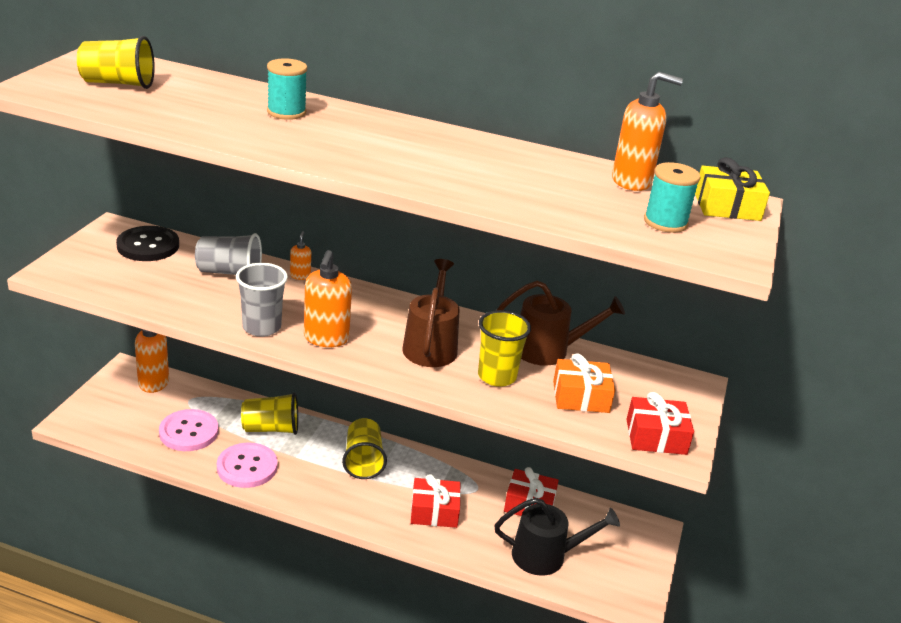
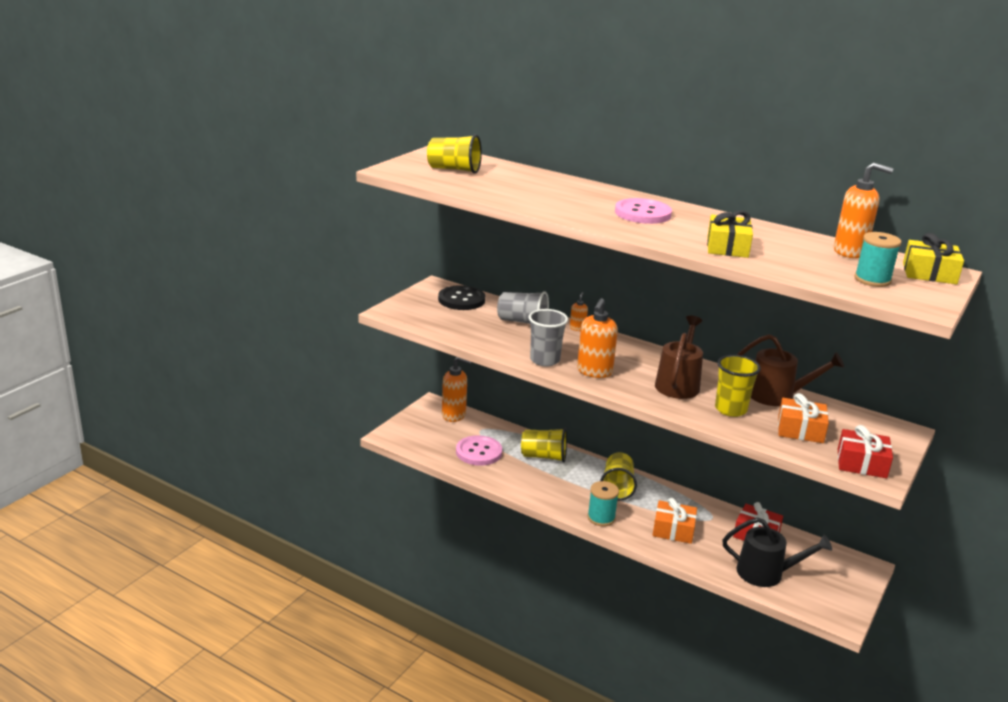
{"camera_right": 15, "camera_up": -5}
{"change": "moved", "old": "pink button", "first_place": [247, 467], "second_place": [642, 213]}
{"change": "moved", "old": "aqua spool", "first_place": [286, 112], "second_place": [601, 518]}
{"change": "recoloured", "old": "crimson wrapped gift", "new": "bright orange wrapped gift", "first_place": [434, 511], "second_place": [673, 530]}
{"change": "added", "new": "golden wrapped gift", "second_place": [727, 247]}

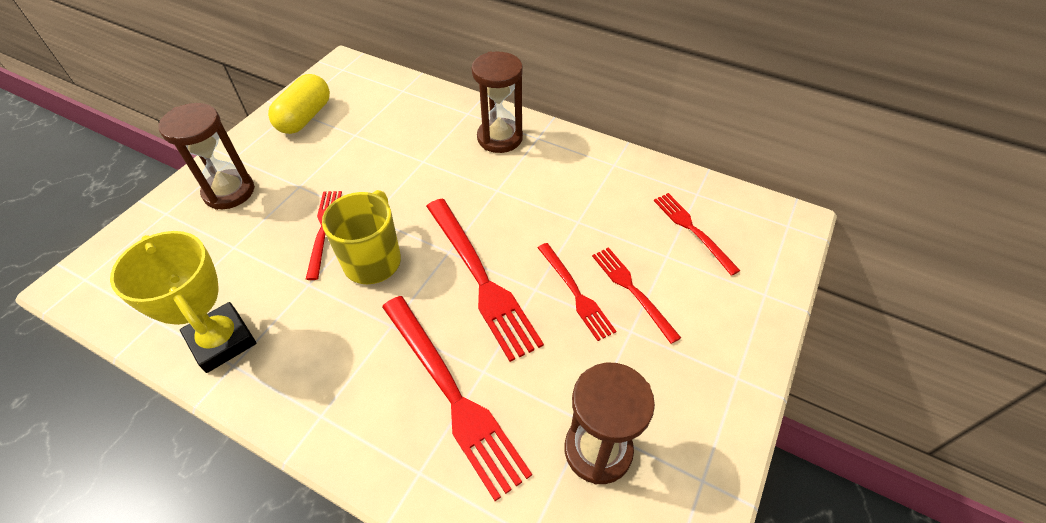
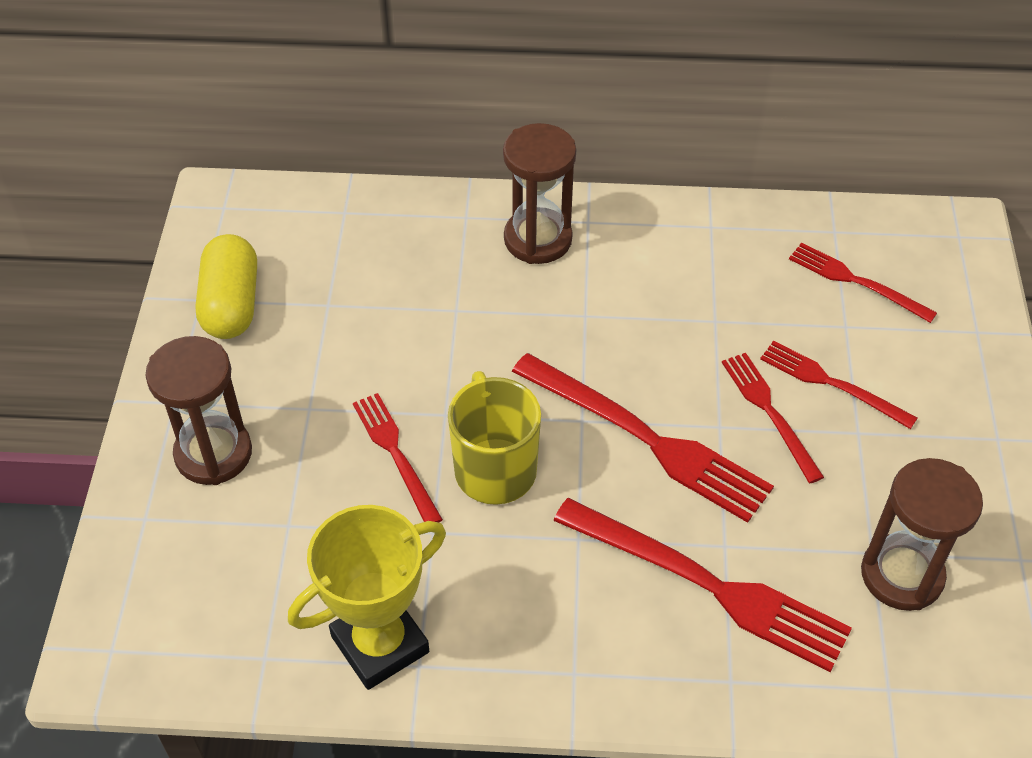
{"camera_right": -25, "camera_up": 0}
{"change": "turned", "old": "golden prize cup", "first_place": [222, 341], "second_place": [380, 644], "degrees": -60}
{"change": "turned", "old": "crimson table fork", "first_place": [575, 293], "second_place": [769, 412], "degrees": -150}

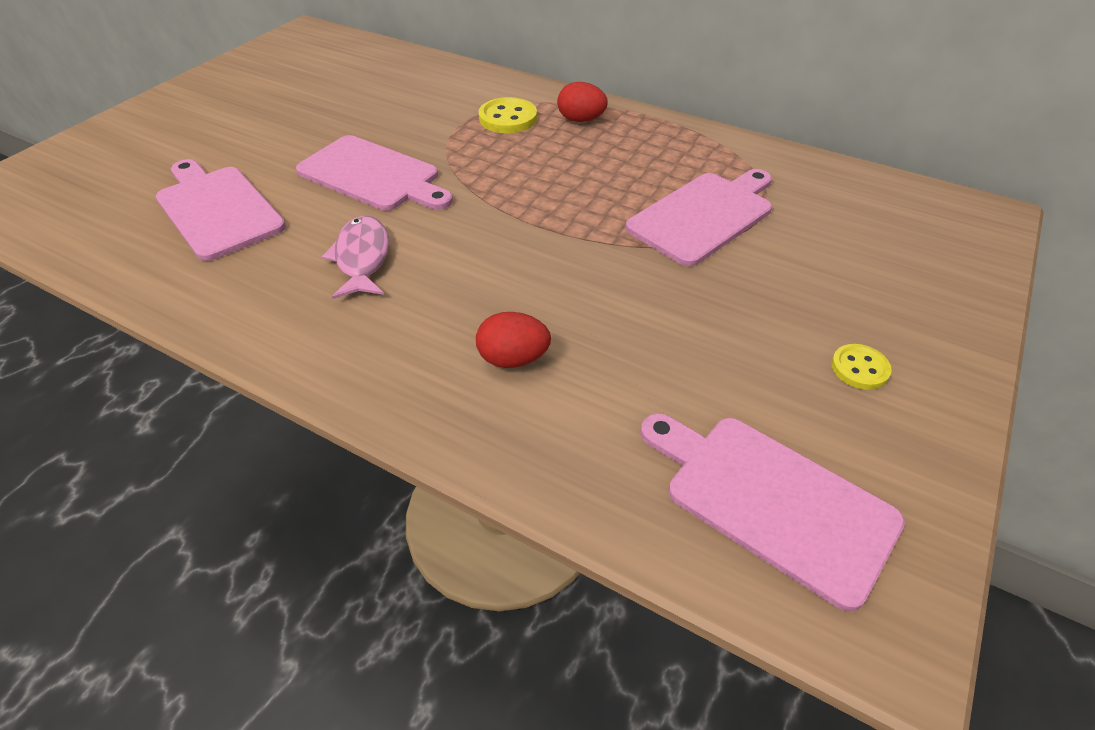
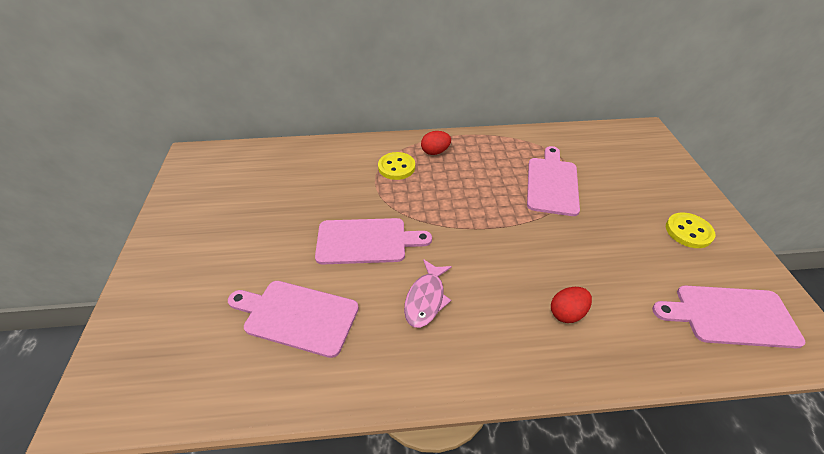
{"camera_right": -35, "camera_up": 0}
{"change": "turned", "old": "pink fish", "first_place": [362, 258], "second_place": [426, 299], "degrees": -120}
{"change": "resized", "old": "golden button", "first_place": [859, 368], "second_place": [688, 231], "factor": 1.58}

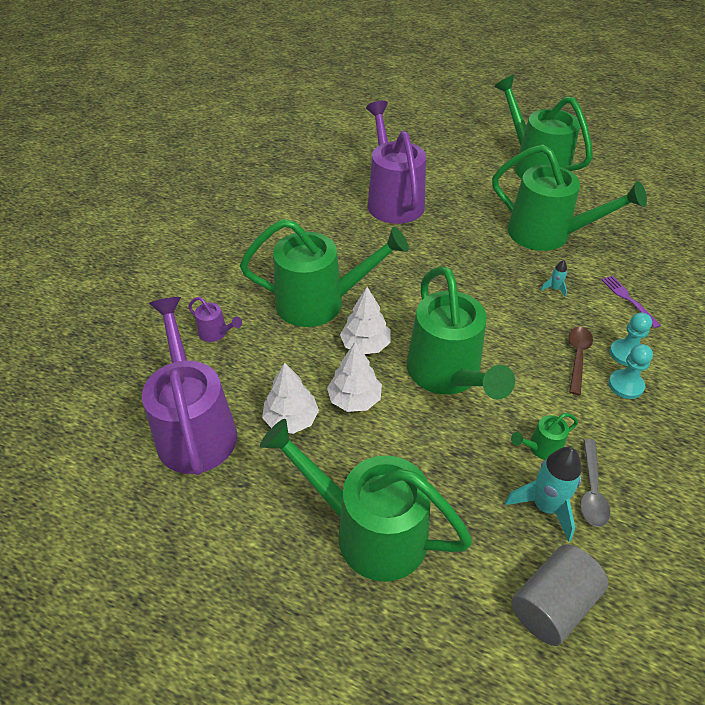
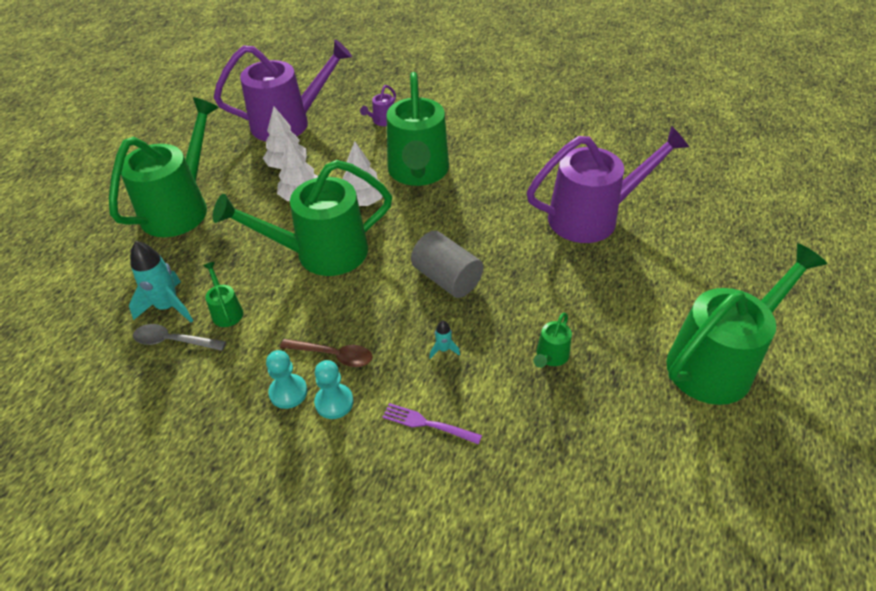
{"camera_right": 90, "camera_up": 0}
{"change": "resized", "old": "leaf-green sprinkling can", "first_place": [548, 234], "second_place": [550, 357], "factor": 0.41}
{"change": "moved", "old": "grey solid cylinder", "first_place": [552, 604], "second_place": [447, 278]}
{"change": "turned", "old": "royal purple table fork", "first_place": [628, 299], "second_place": [427, 424], "degrees": -135}

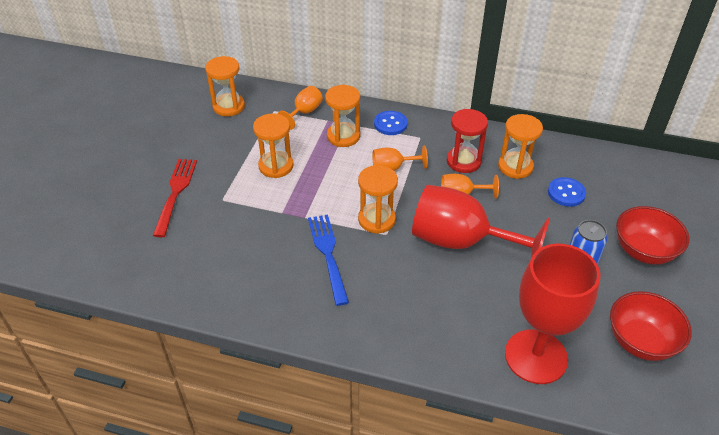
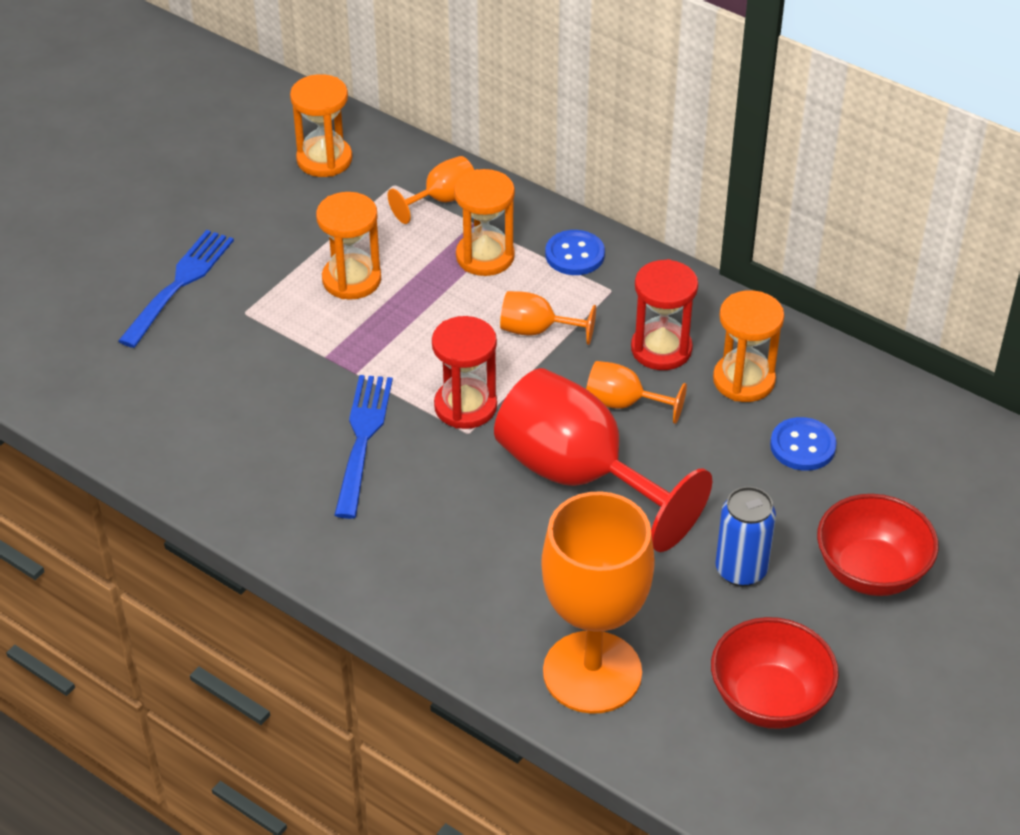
{"camera_right": 20, "camera_up": 0}
{"change": "recoloured", "old": "crimson table fork", "new": "royal blue table fork", "first_place": [175, 194], "second_place": [179, 285]}
{"change": "recoloured", "old": "bright orange sand timer", "new": "crimson sand timer", "first_place": [377, 220], "second_place": [465, 406]}
{"change": "recoloured", "old": "crimson wine glass", "new": "bright orange wine glass", "first_place": [536, 356], "second_place": [592, 672]}

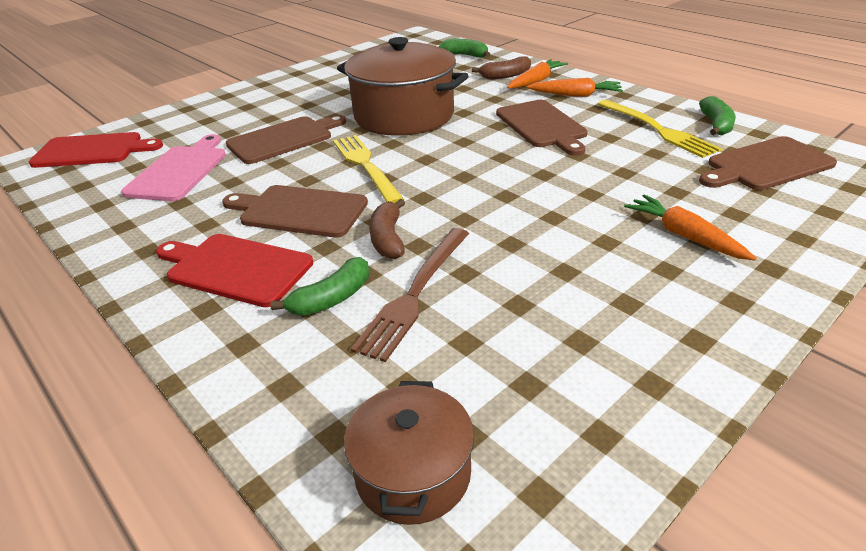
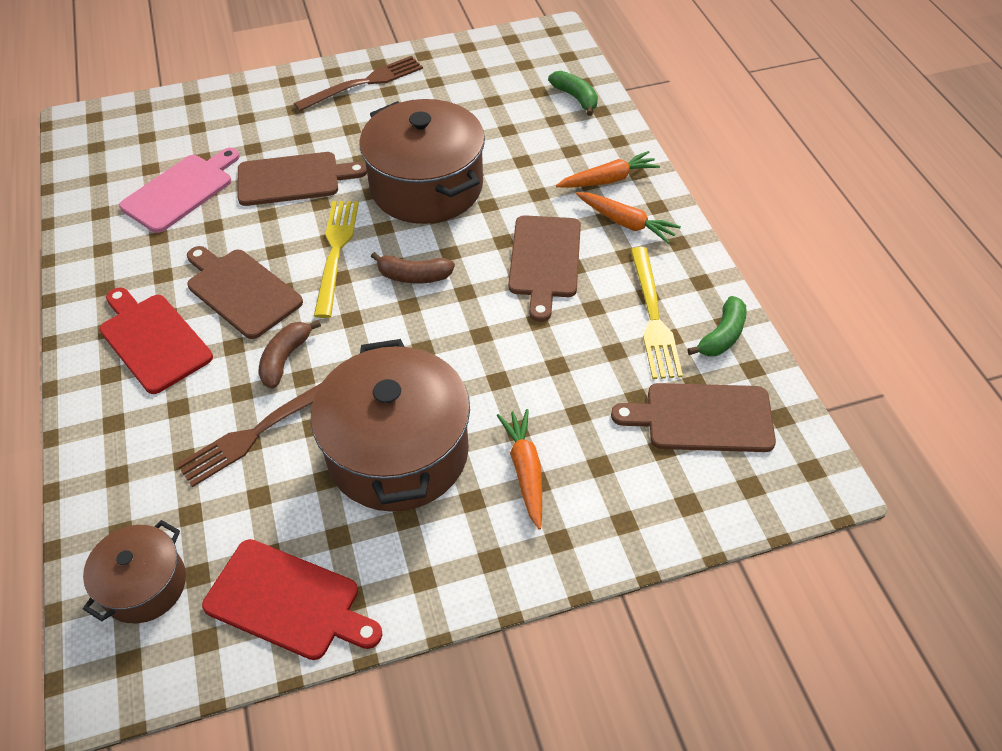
{"camera_right": 25, "camera_up": 15}
{"change": "moved", "old": "crimson bread board", "first_place": [92, 150], "second_place": [288, 601]}
{"change": "removed", "old": "leaf-green banana", "first_place": [332, 298]}
{"change": "moved", "old": "dark brown banana", "first_place": [505, 75], "second_place": [414, 276]}
{"change": "added", "new": "dark brown table fork", "second_place": [364, 83]}
{"change": "added", "new": "dark brown cooking pot", "second_place": [398, 452]}

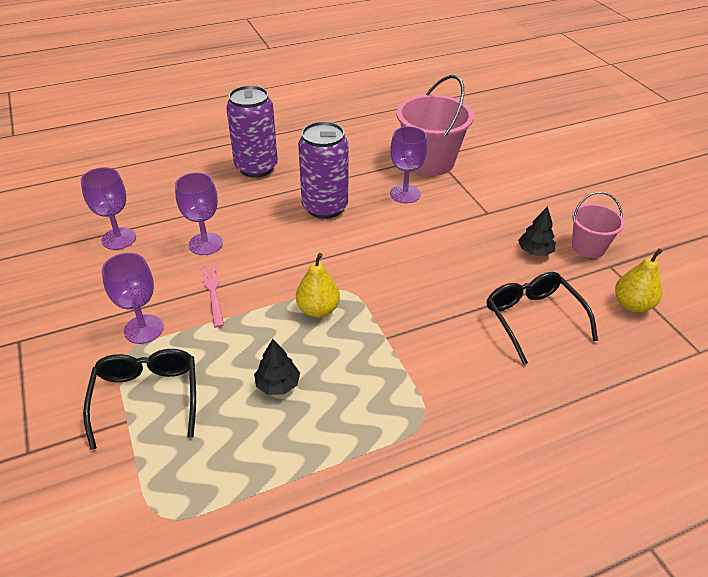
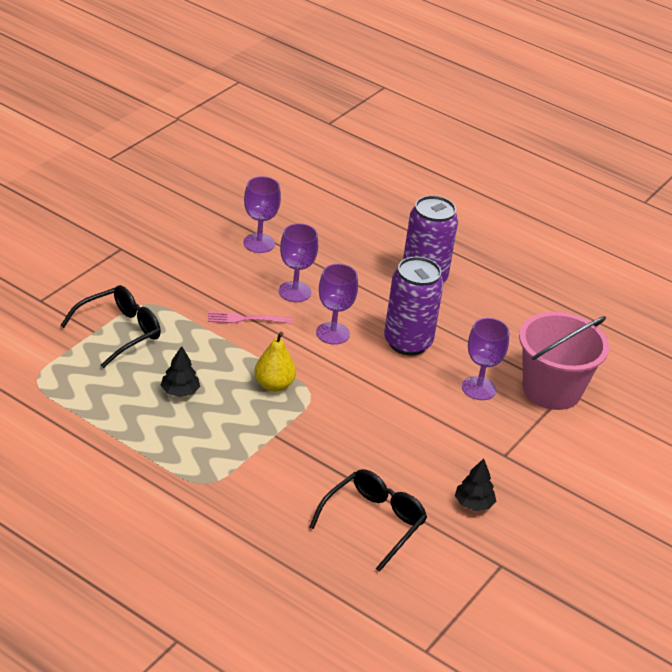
{"camera_right": 55, "camera_up": -5}
{"change": "moved", "old": "royal purple wine glass", "first_place": [143, 329], "second_place": [332, 333]}
{"change": "turned", "old": "pink table fork", "first_place": [213, 291], "second_place": [245, 319], "degrees": -135}
{"change": "removed", "old": "pink pail", "first_place": [588, 247]}
{"change": "removed", "old": "golden toy pear", "first_place": [632, 305]}

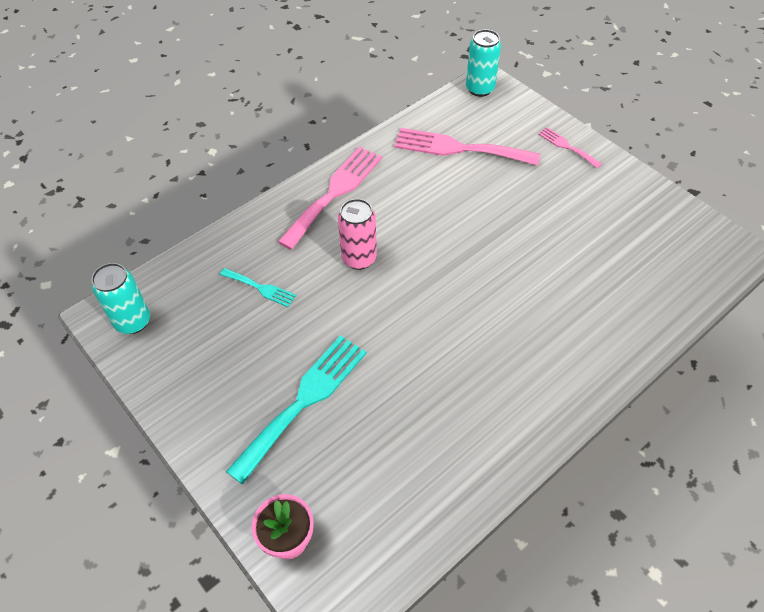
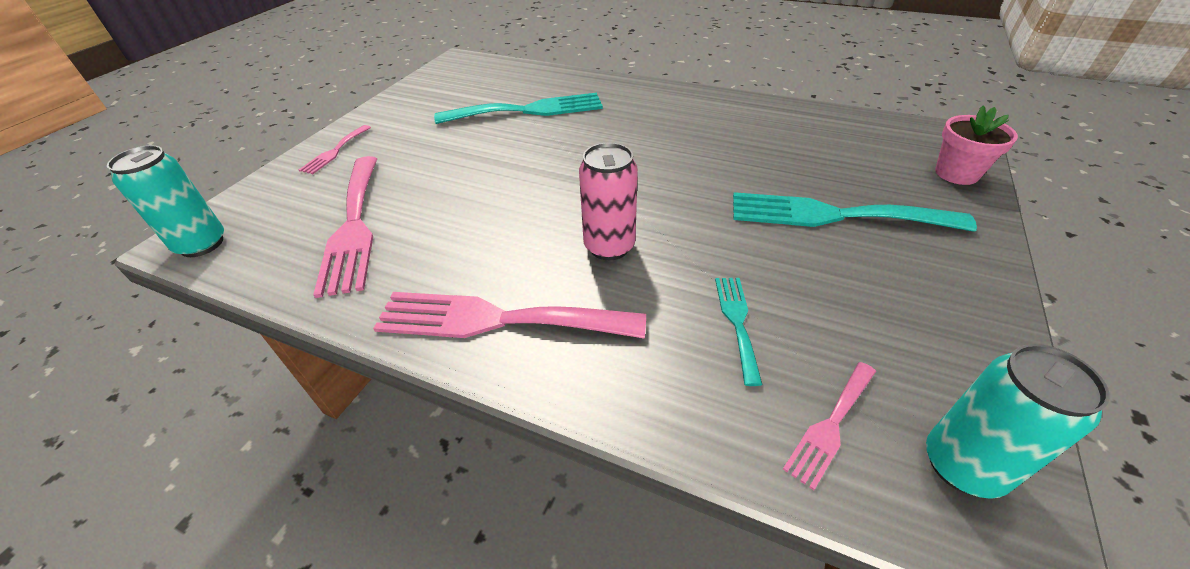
{"camera_right": -115, "camera_up": -10}
{"change": "added", "new": "aqua table fork", "second_place": [528, 110]}
{"change": "added", "new": "pink table fork", "second_place": [831, 425]}

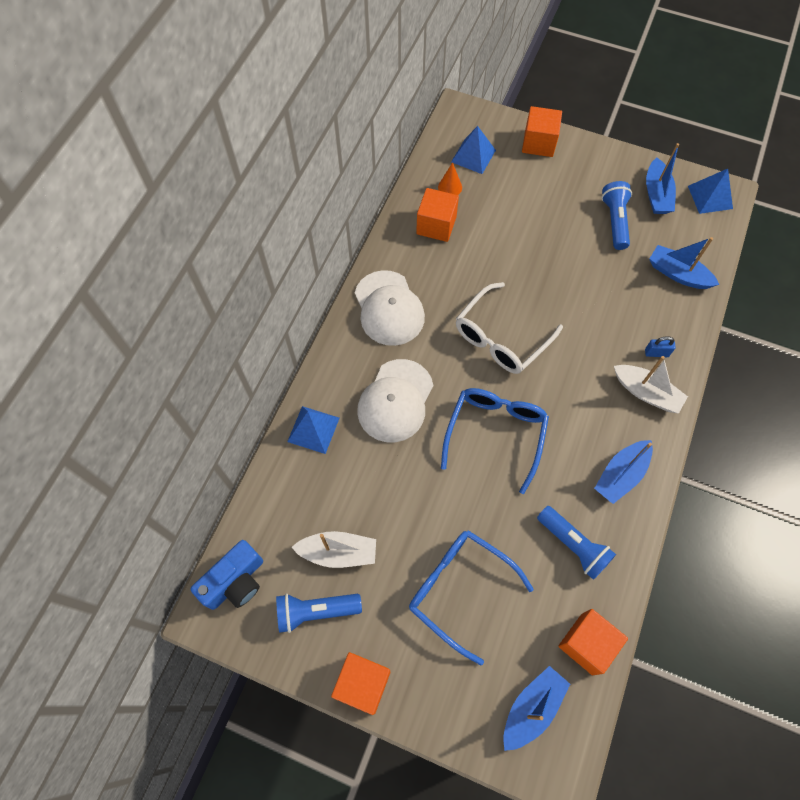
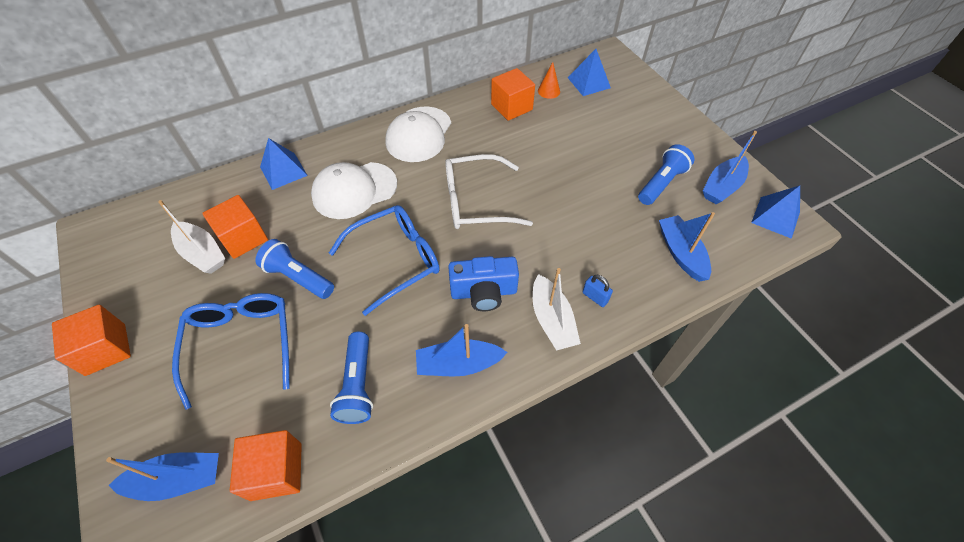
{"camera_right": 40, "camera_up": -10}
{"change": "moved", "old": "royal blue camera", "first_place": [235, 581], "second_place": [484, 292]}
{"change": "moved", "old": "royal blue torch", "first_place": [316, 611], "second_place": [298, 277]}
{"change": "moved", "old": "bright orange solid cube", "first_place": [538, 143], "second_place": [243, 238]}

